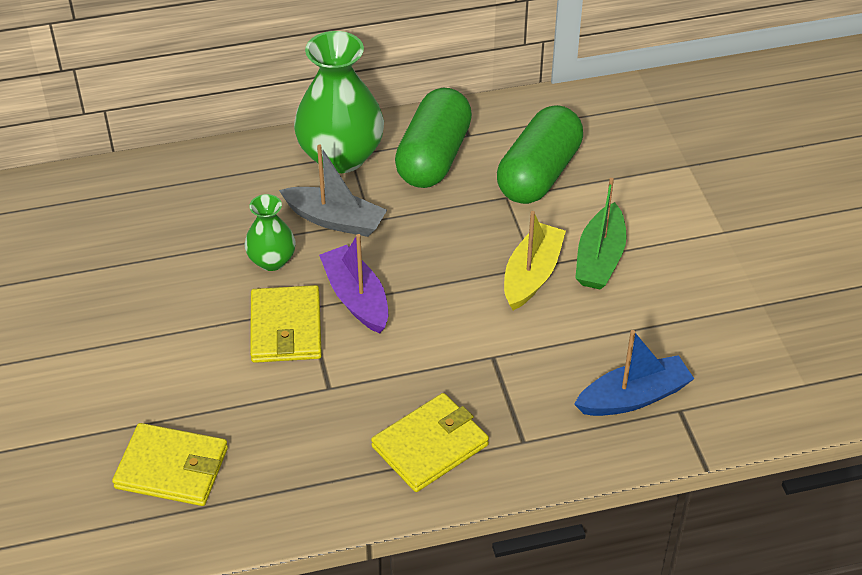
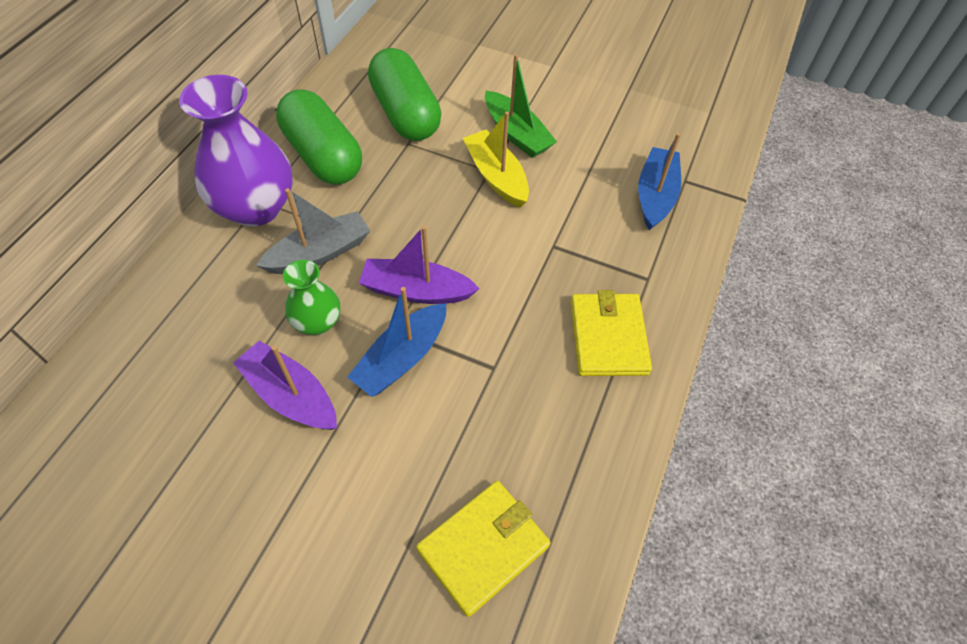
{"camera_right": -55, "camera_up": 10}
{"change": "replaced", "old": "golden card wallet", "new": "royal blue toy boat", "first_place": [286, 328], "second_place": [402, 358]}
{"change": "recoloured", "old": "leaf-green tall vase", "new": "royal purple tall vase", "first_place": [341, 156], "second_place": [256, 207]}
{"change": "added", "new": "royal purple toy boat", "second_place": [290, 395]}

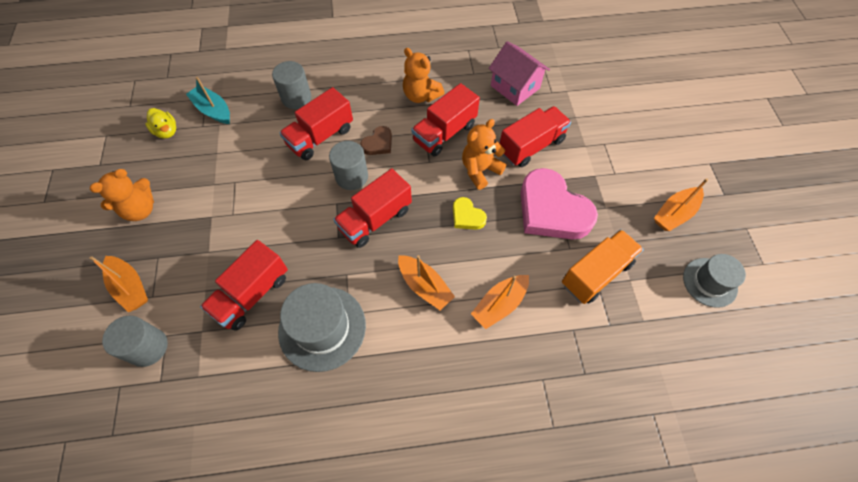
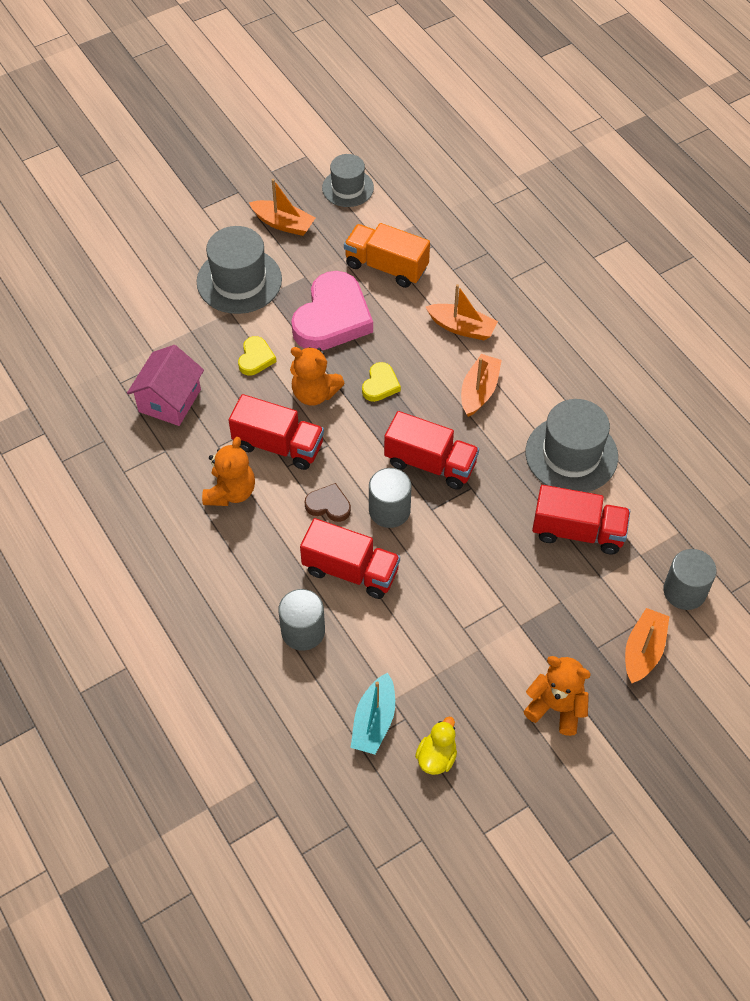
{"camera_right": -115, "camera_up": -5}
{"change": "replaced", "old": "crimson lorry", "new": "golden love heart", "first_place": [531, 146], "second_place": [256, 358]}
{"change": "added", "new": "grey hat", "second_place": [239, 281]}

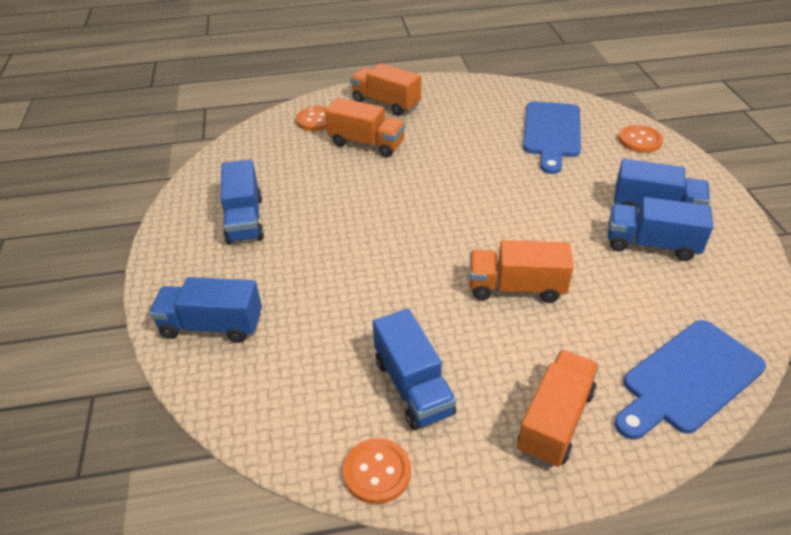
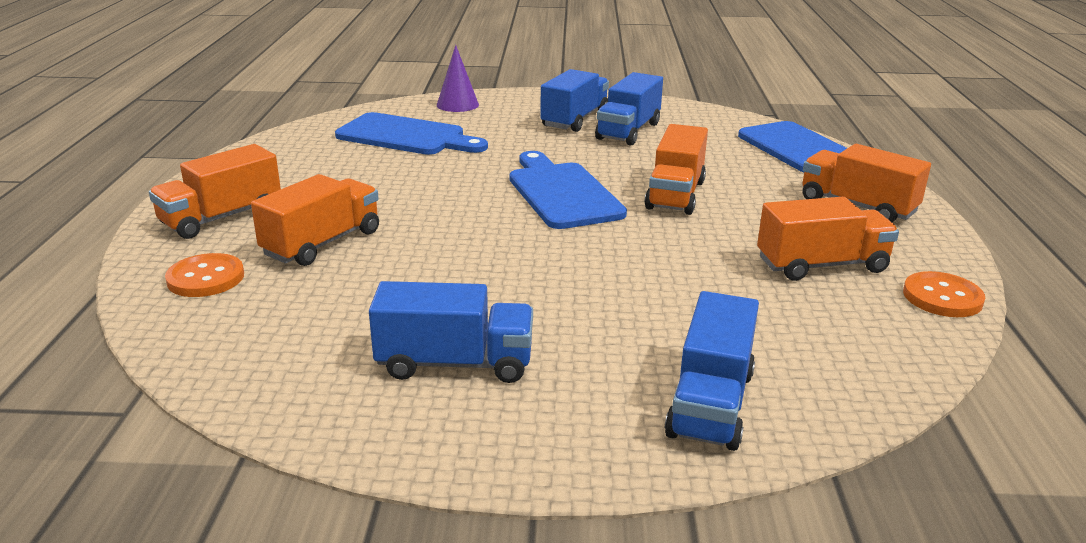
{"camera_right": -80, "camera_up": -15}
{"change": "recoloured", "old": "royal blue lorry", "new": "bright orange lorry", "first_place": [413, 386], "second_place": [821, 265]}
{"change": "replaced", "old": "bright orange button", "new": "royal purple solid cone", "first_place": [640, 140], "second_place": [457, 105]}
{"change": "added", "new": "royal blue bread board", "second_place": [562, 193]}

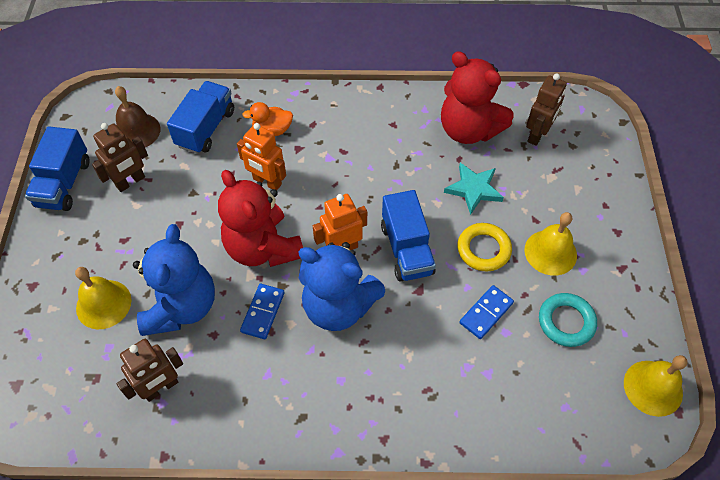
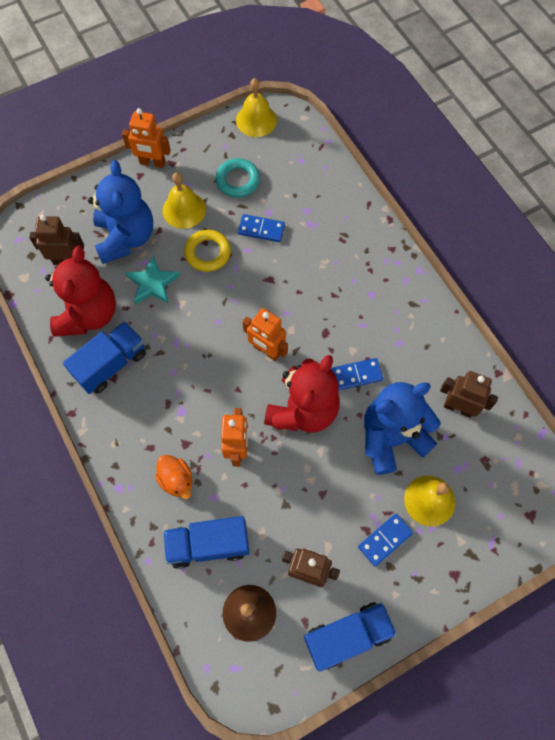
{"camera_right": -120, "camera_up": 10}
{"change": "moved", "old": "royal blue stuffed bear", "first_place": [338, 306], "second_place": [126, 237]}
{"change": "moved", "old": "royal blue lorry", "first_place": [407, 249], "second_place": [111, 364]}
{"change": "added", "new": "bright orange robot", "second_place": [152, 163]}
{"change": "added", "new": "royal blue domino", "second_place": [385, 540]}

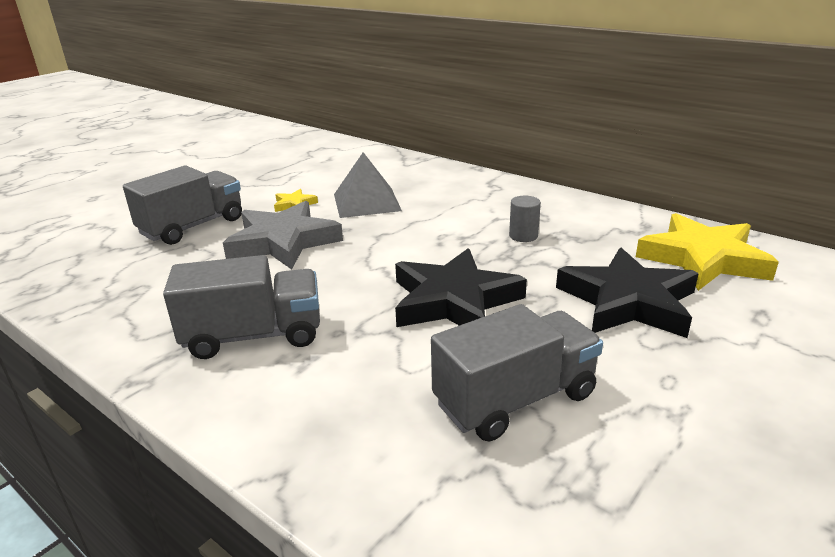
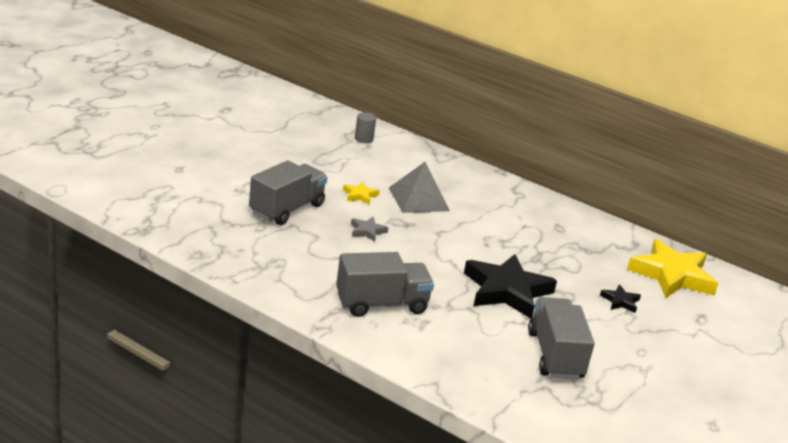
{"camera_right": -10, "camera_up": 0}
{"change": "resized", "old": "grey star shape", "first_place": [283, 242], "second_place": [367, 231], "factor": 0.44}
{"change": "turned", "old": "grey lorry", "first_place": [515, 399], "second_place": [555, 355], "degrees": -60}
{"change": "moved", "old": "grey solid cylinder", "first_place": [523, 236], "second_place": [363, 139]}
{"change": "resized", "old": "jet-black star shape", "first_place": [628, 301], "second_place": [620, 301], "factor": 0.44}

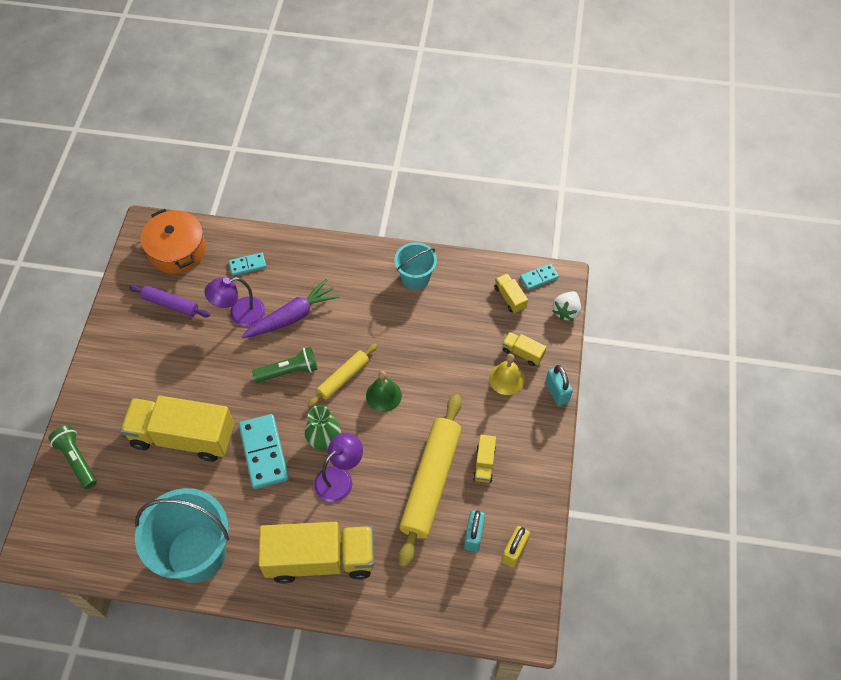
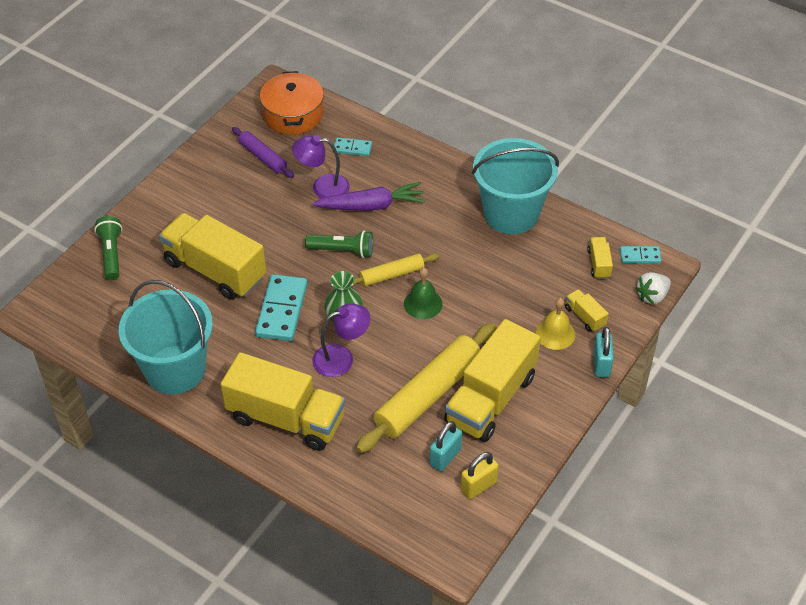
{"camera_right": 25, "camera_up": -10}
{"change": "resized", "old": "aqua pail", "first_place": [415, 278], "second_place": [511, 214], "factor": 1.81}
{"change": "resized", "old": "golden lorry", "first_place": [484, 463], "second_place": [491, 399], "factor": 2.36}

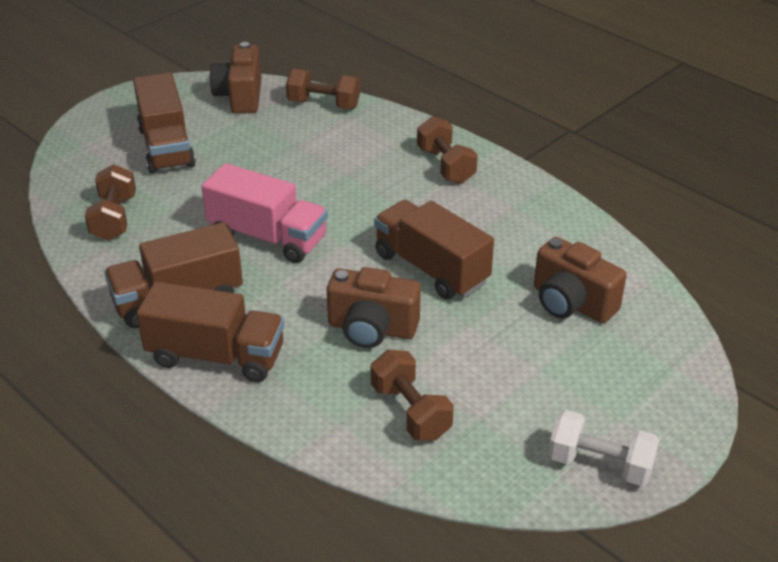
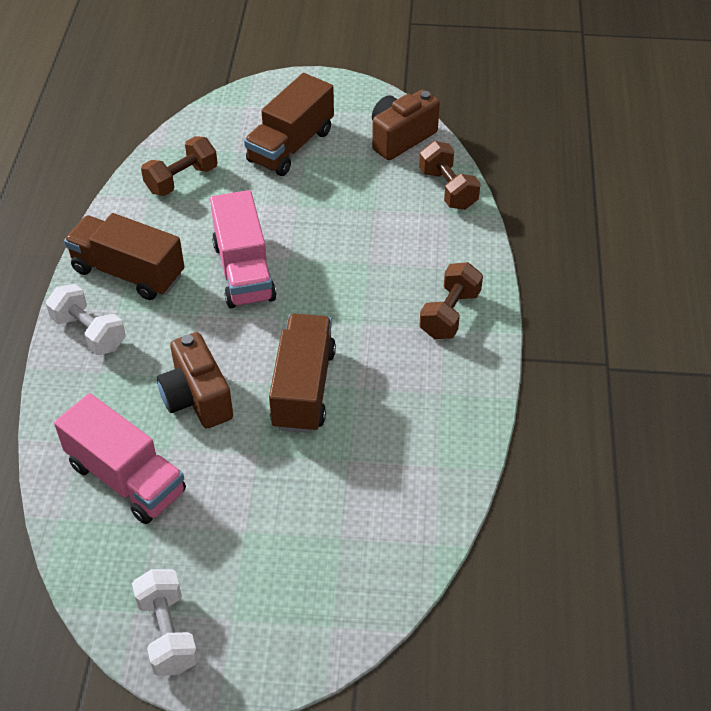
{"camera_right": 50, "camera_up": 10}
{"change": "replaced", "old": "dark brown lorry", "new": "snow-white hand weight", "first_place": [216, 356], "second_place": [89, 332]}
{"change": "replaced", "old": "dark brown hand weight", "new": "pink lorry", "first_place": [410, 411], "second_place": [126, 478]}
{"change": "removed", "old": "dark brown camera", "first_place": [571, 303]}

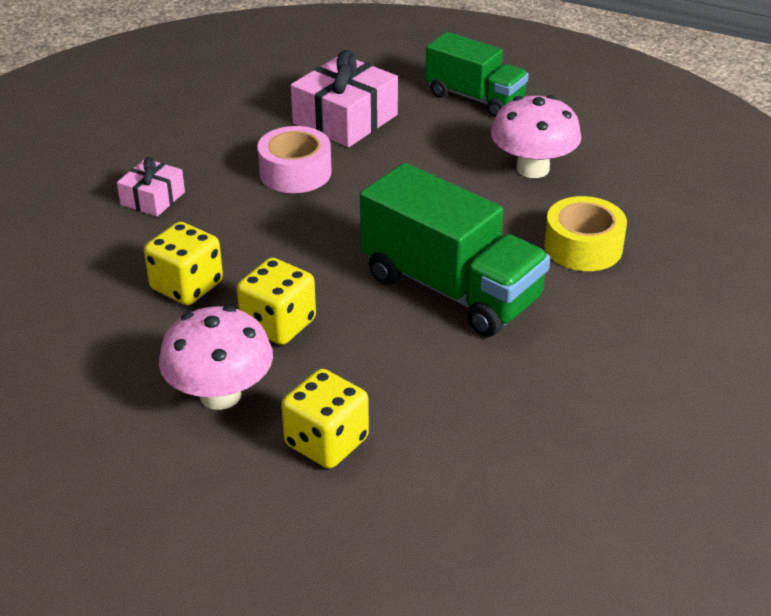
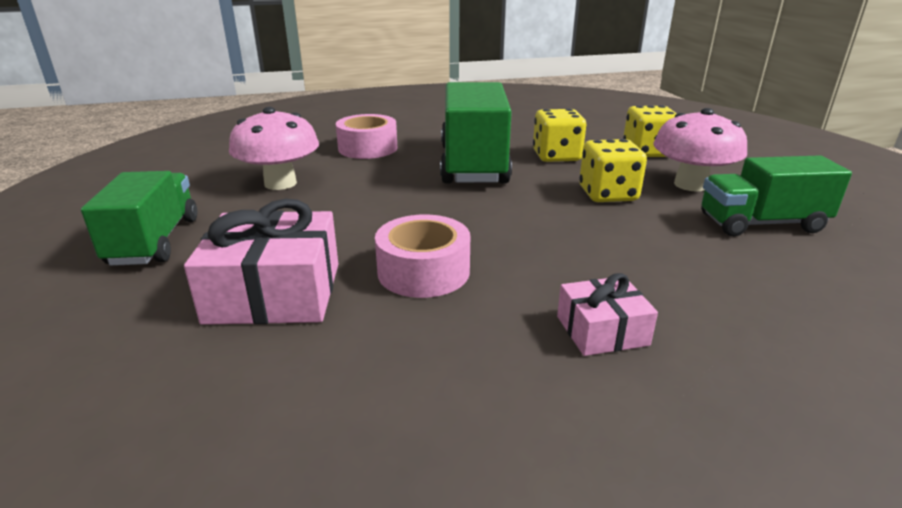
{"camera_right": -130, "camera_up": -10}
{"change": "moved", "old": "golden dice", "first_place": [187, 286], "second_place": [556, 156]}
{"change": "recoloured", "old": "golden tape", "new": "pink tape", "first_place": [583, 247], "second_place": [368, 148]}
{"change": "added", "new": "leaf-green lorry", "second_place": [761, 223]}

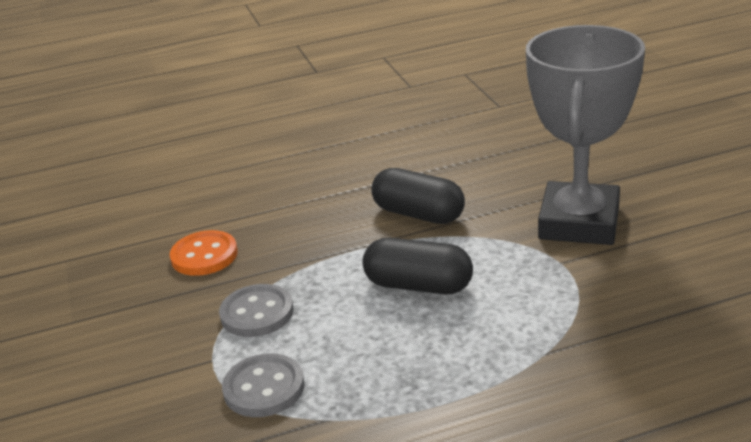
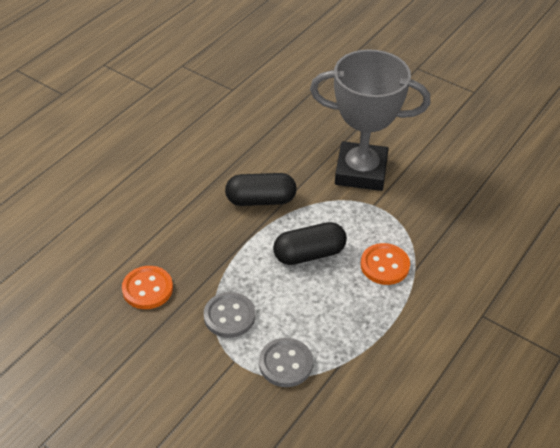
{"camera_right": -40, "camera_up": 15}
{"change": "turned", "old": "grey prize cup", "first_place": [579, 222], "second_place": [361, 171], "degrees": -60}
{"change": "added", "new": "bright orange button", "second_place": [384, 265]}

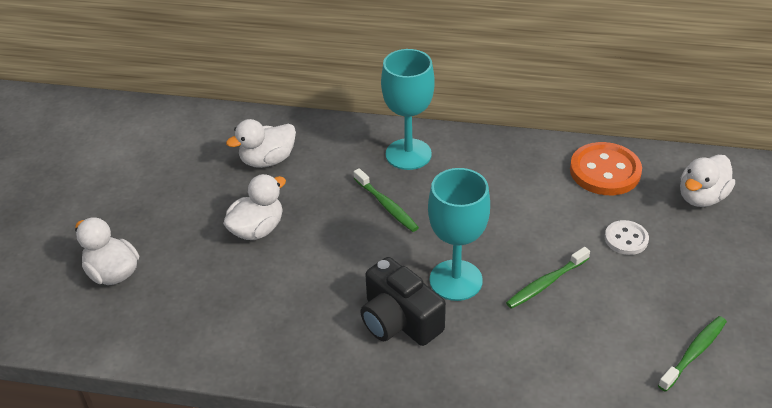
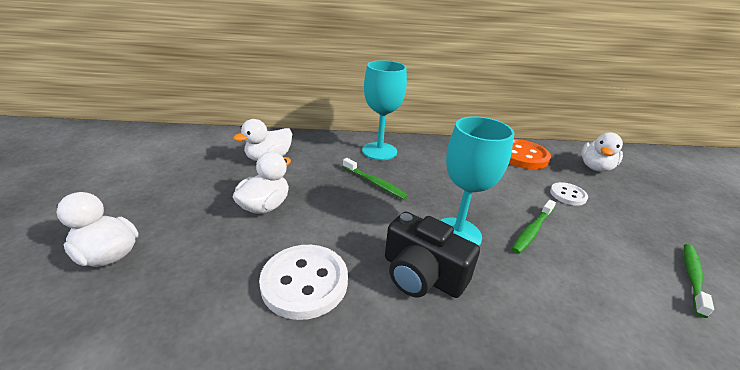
{"camera_right": -15, "camera_up": -10}
{"change": "added", "new": "snow-white button", "second_place": [304, 282]}

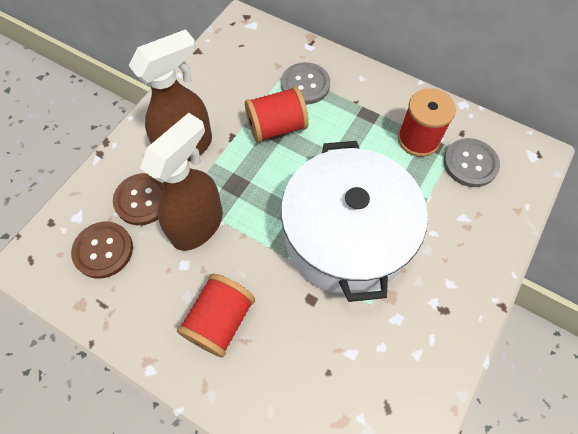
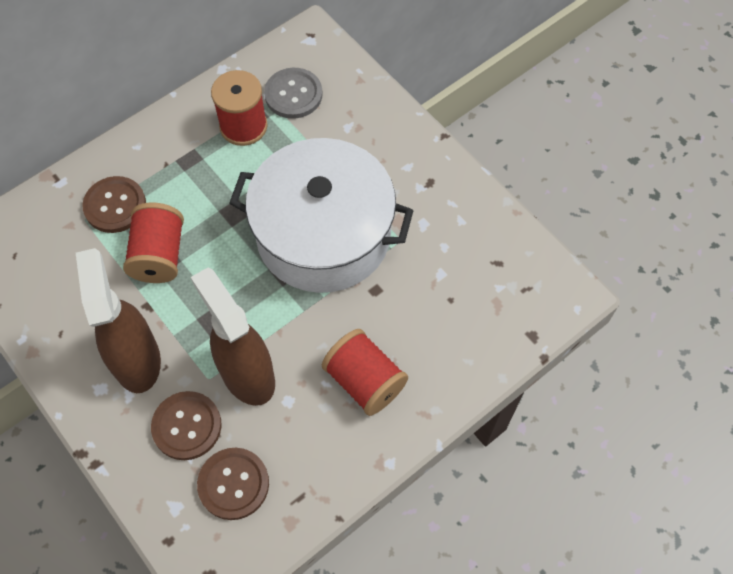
{"camera_right": -70, "camera_up": 0}
{"change": "recoloured", "old": "grey button", "new": "dark brown button", "first_place": [305, 85], "second_place": [115, 206]}

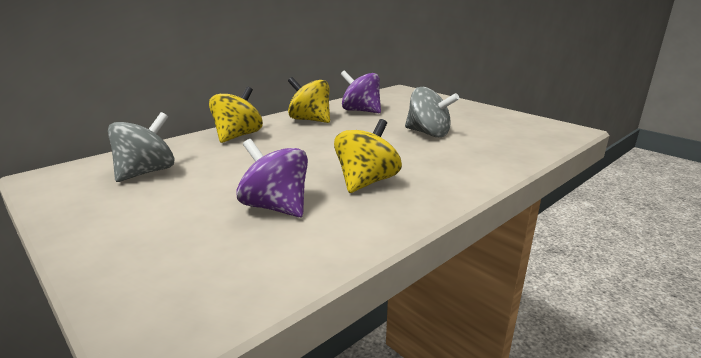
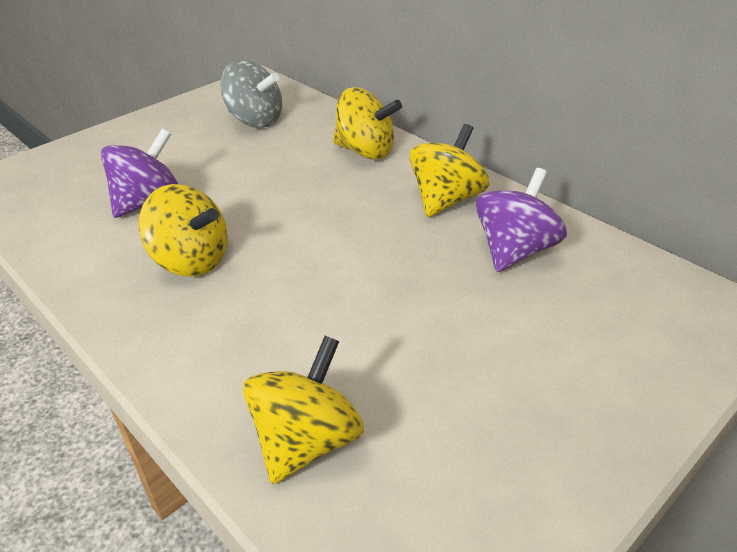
{"camera_right": 90, "camera_up": 15}
{"change": "removed", "old": "grey toy top", "first_place": [428, 133]}
{"change": "added", "new": "golden toy top", "second_place": [307, 441]}

